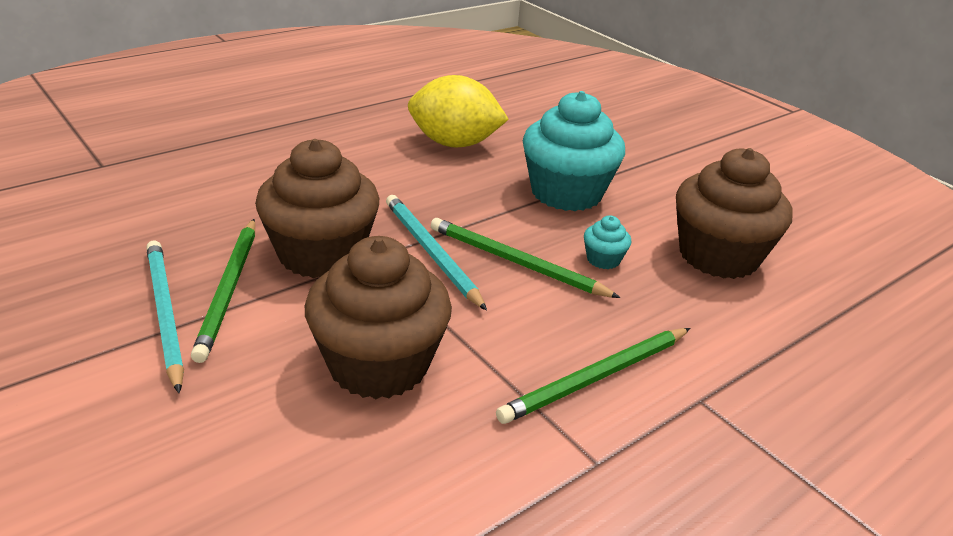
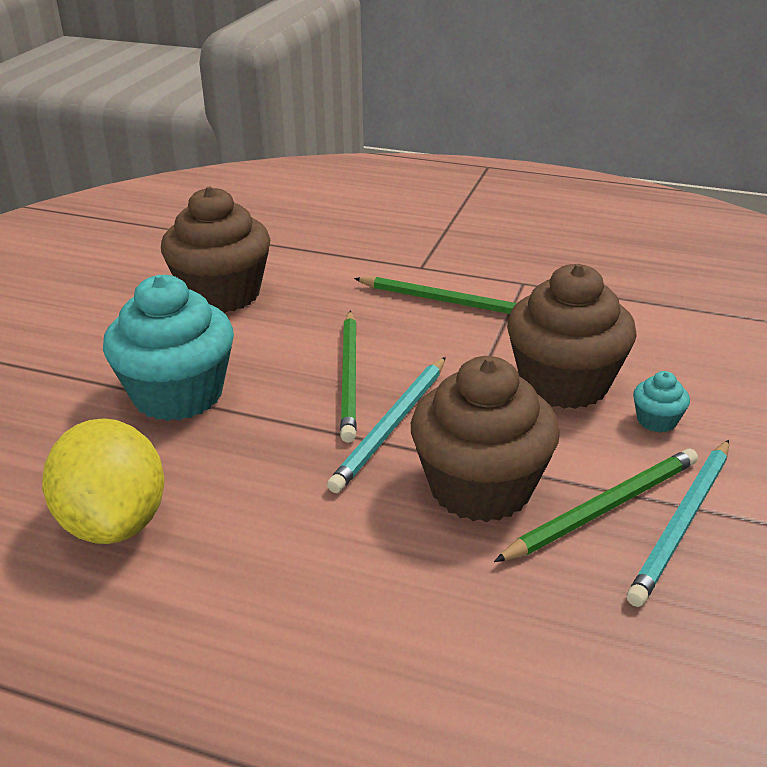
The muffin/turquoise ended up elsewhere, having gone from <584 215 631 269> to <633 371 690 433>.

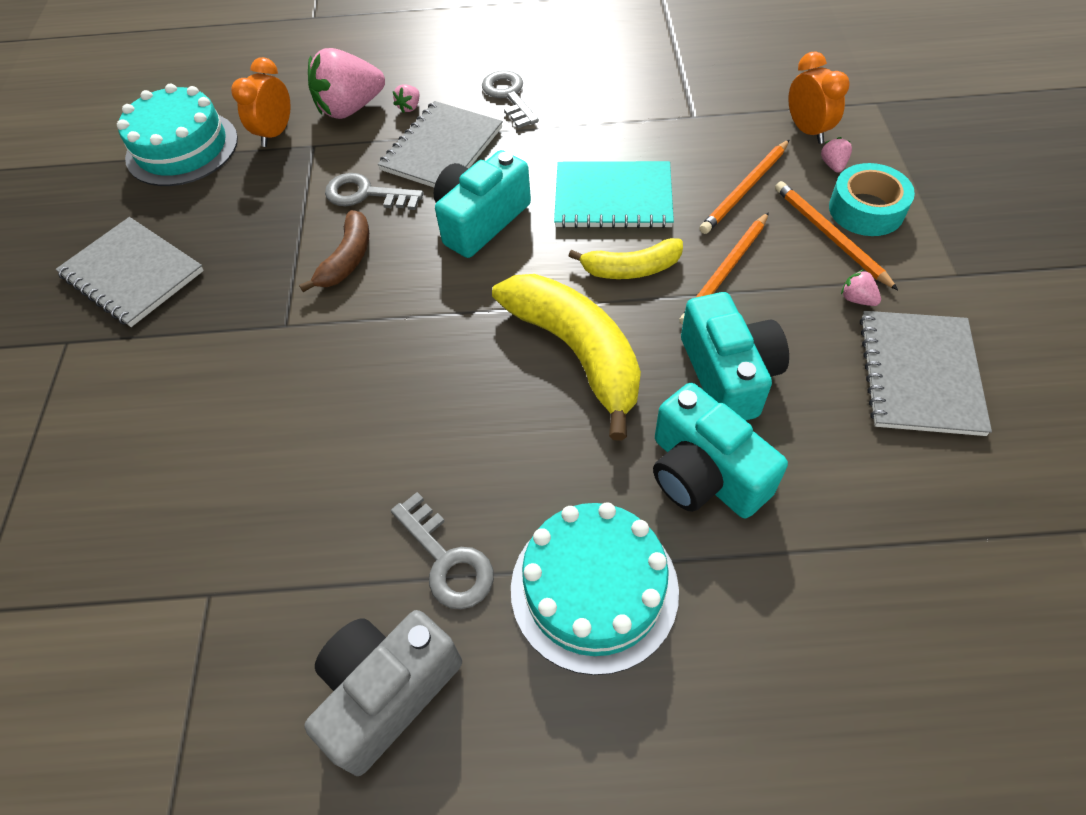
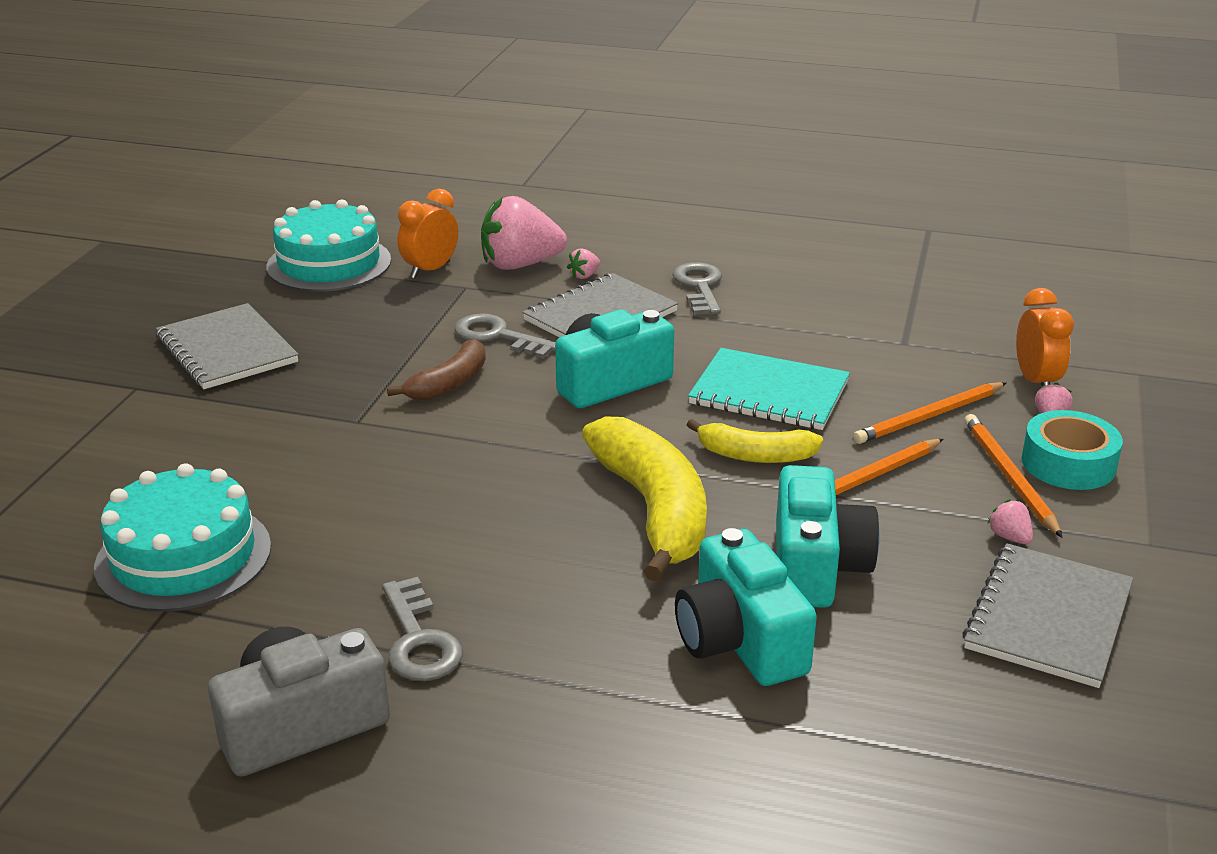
The gâteau/turquoise ended up elsewhere, having gone from <511 502 679 675> to <94 463 271 612>.

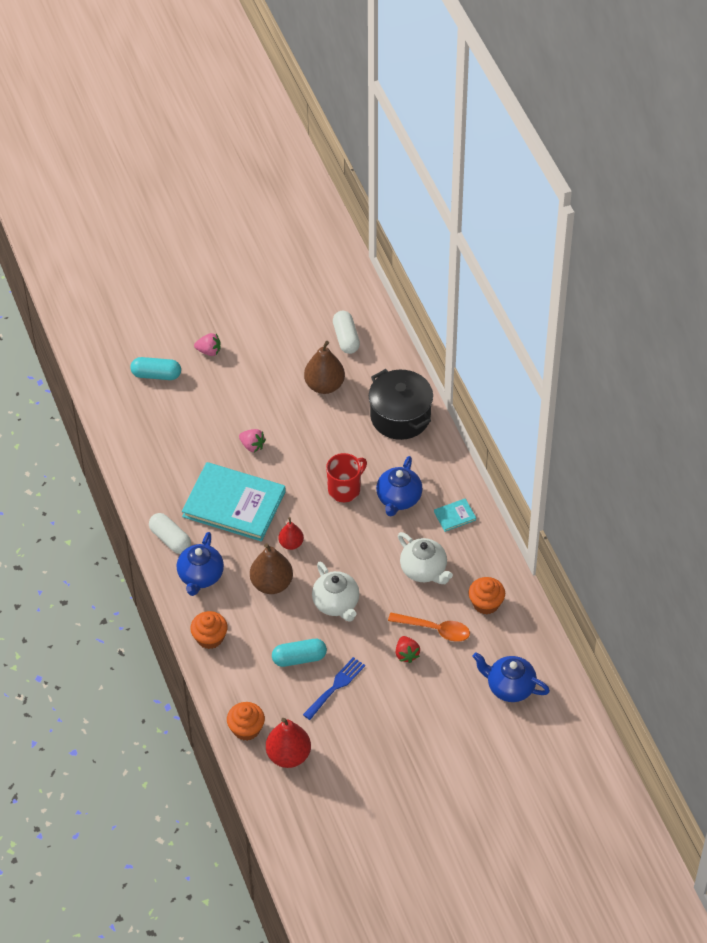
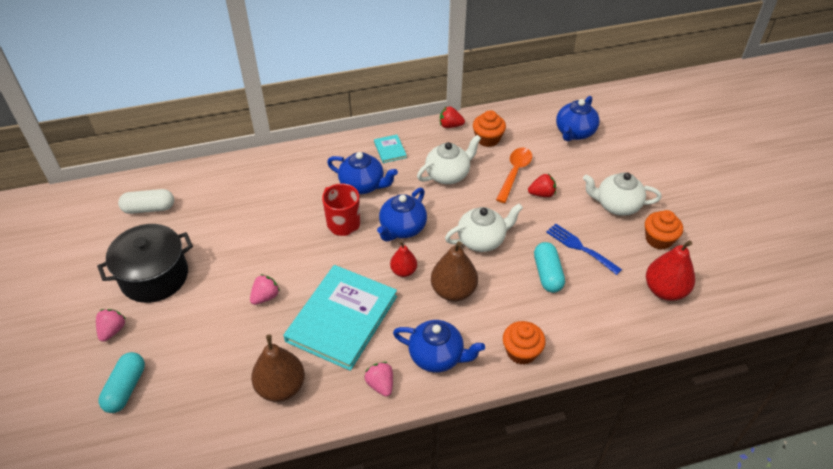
The poire/marron ended up elsewhere, having gone from <304 341 345 394> to <251 334 305 402>. The marmite/noir ended up elsewhere, having gone from <369 369 433 440> to <97 224 193 303>. Where the gélule/blanc stood at <149 513 191 554>, the fraise/rose came to stand at <364 362 393 397>. The muffin/orange ended up elsewhere, having gone from <227 702 265 741> to <645 210 683 250>. The second view gained the fraise/rouge at <440 107 465 128>. The second view gained the théière/blanc at <583 173 662 216>. The second view gained the théière/bleu at <377 188 427 242>.

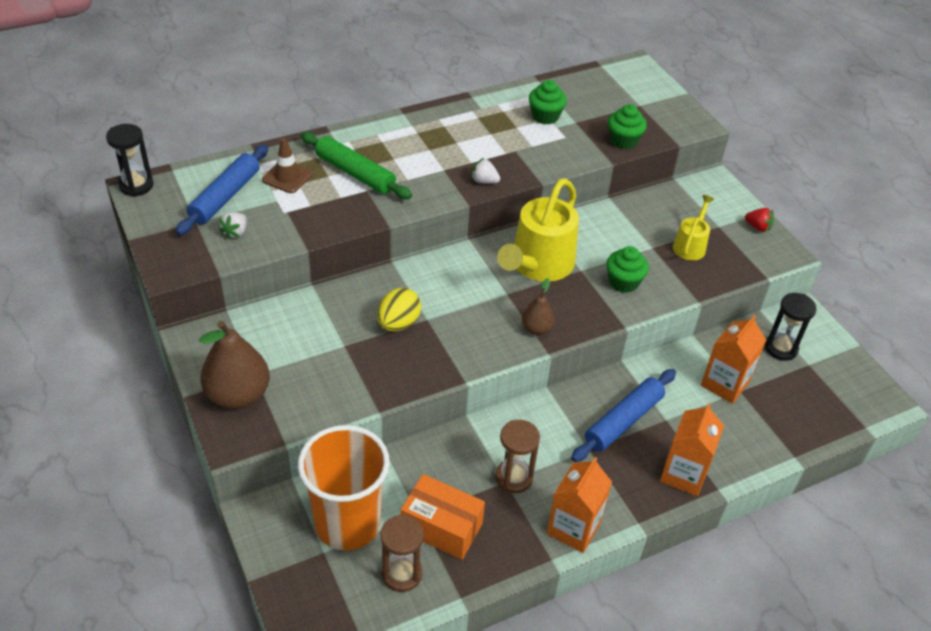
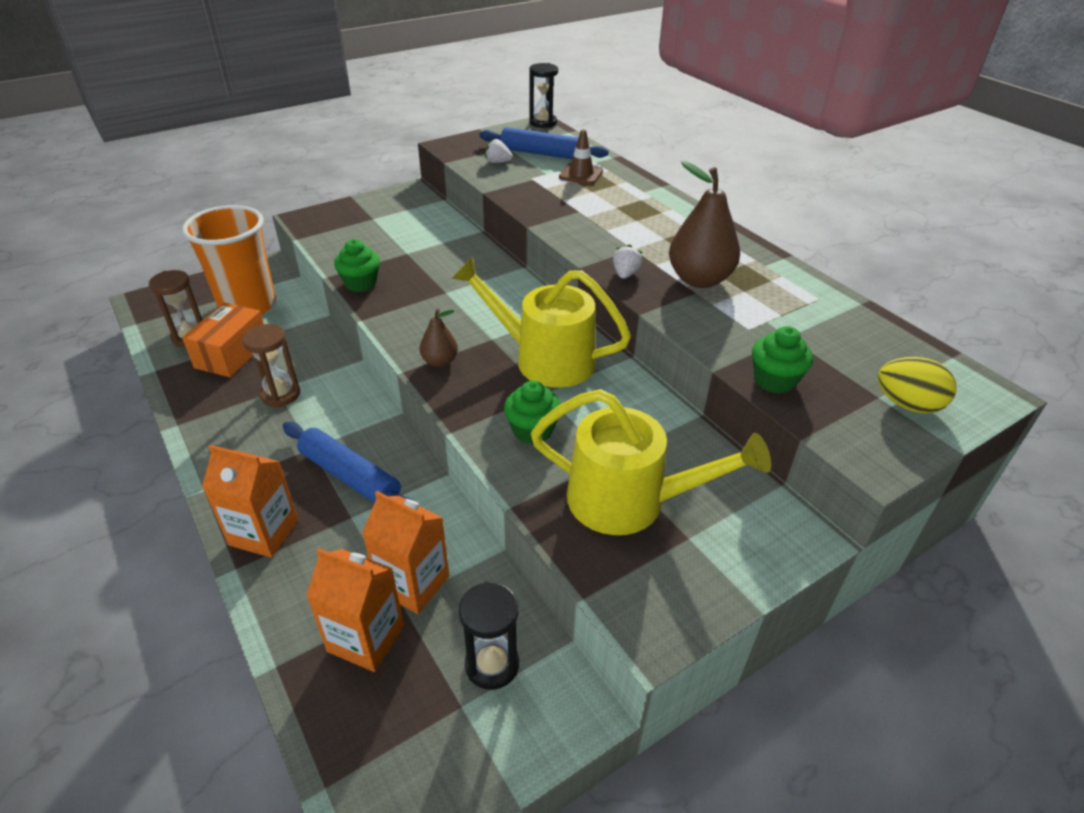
The muffin/vert ended up elsewhere, having gone from <529 80 567 124> to <334 239 380 292>. The second view lost the rouleau à pâtisserie/vert at <301 132 412 199>. The size of the arrosoir/jaune at <673 195 714 261> changed by a factor of 1.91. The second view lost the fraise/rouge at <745 208 774 232>. The œuf/jaune ended up elsewhere, having gone from <377 288 421 332> to <878 357 956 413>. The poire/marron ended up elsewhere, having gone from <199 321 270 409> to <669 161 740 288>. The brique de lait/orange ended up elsewhere, having gone from <546 457 612 553> to <306 548 404 672>.

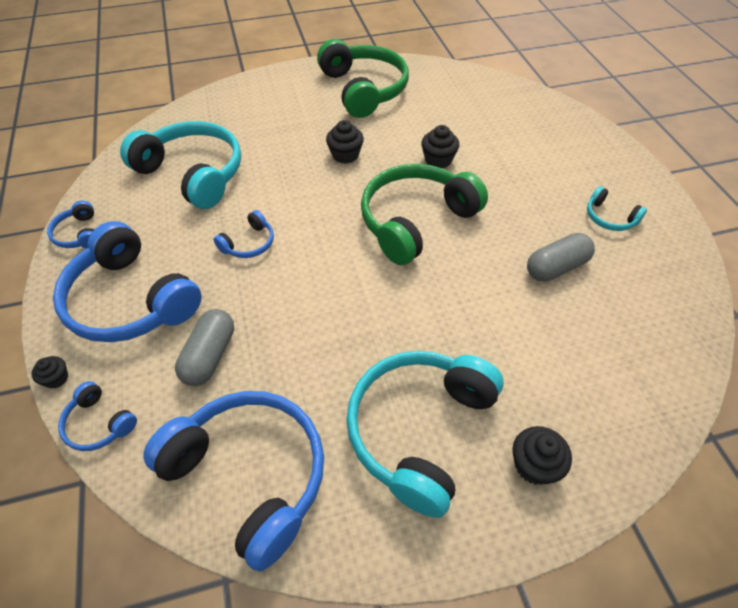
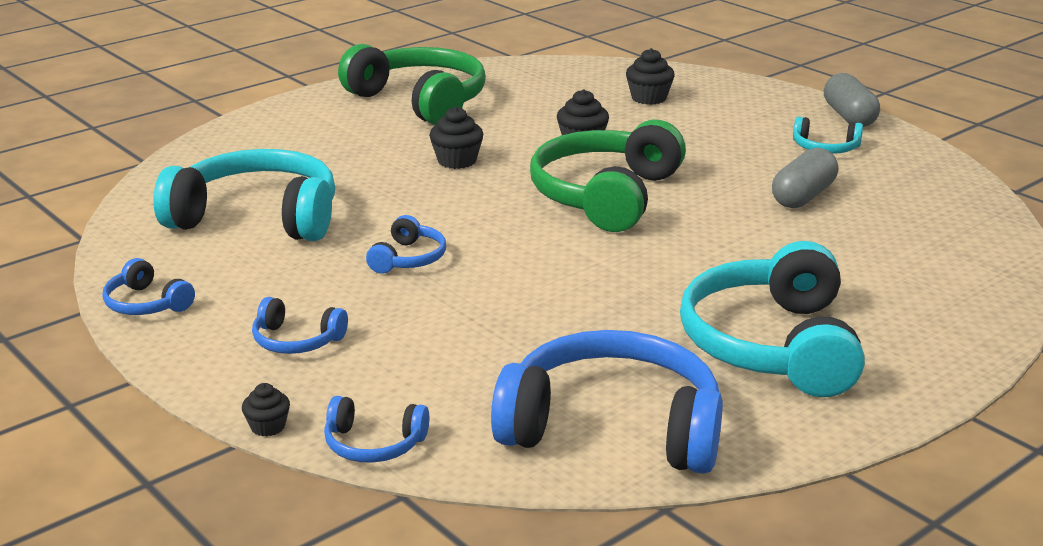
The size of the casque audio/bleu at <53 221 202 342> changed by a factor of 0.45. The gélule/gris ended up elsewhere, having gone from <175 309 234 386> to <824 73 880 127>. The muffin/noir ended up elsewhere, having gone from <513 426 572 485> to <626 48 675 105>.

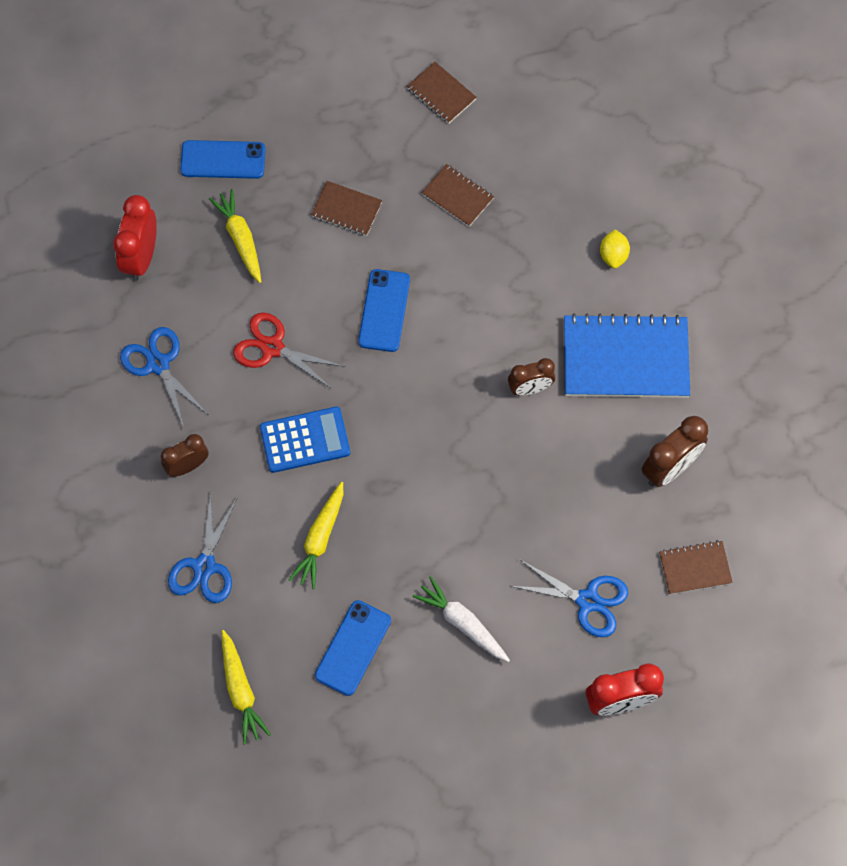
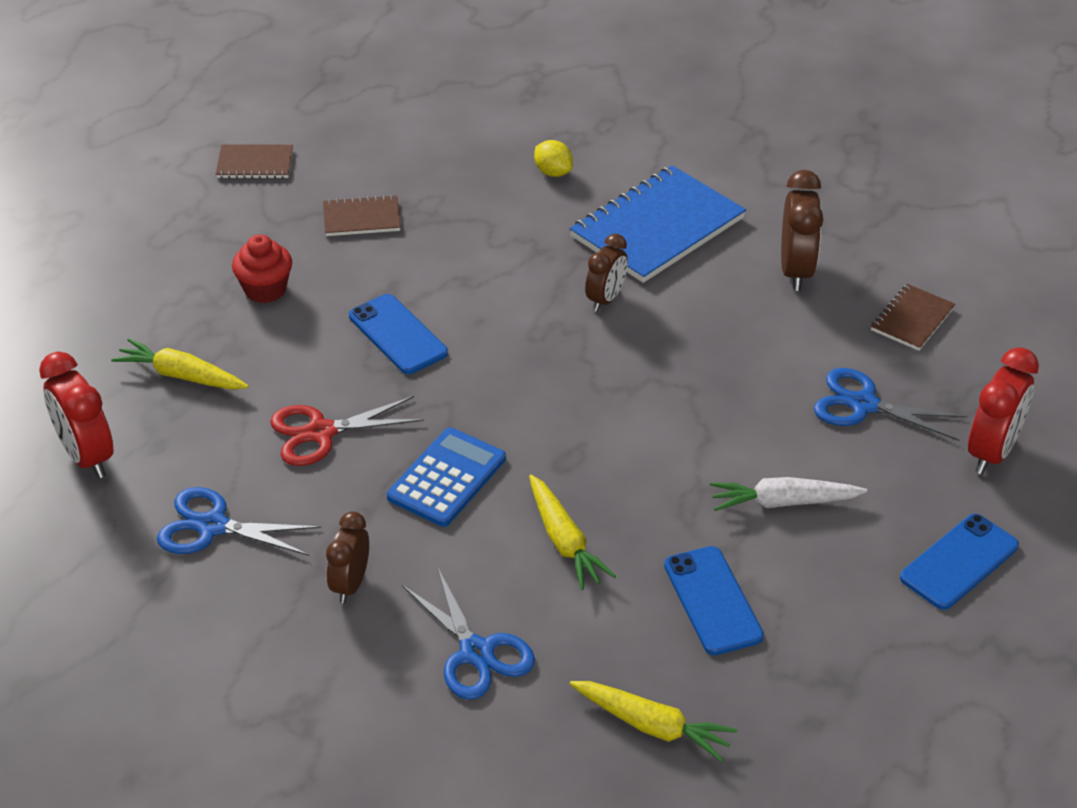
The téléphone/bleu ended up elsewhere, having gone from <180 140 266 179> to <900 514 1019 610>. Where the carnet/marron stood at <311 181 382 236>, the muffin/rouge came to stand at <232 234 292 303>. The ciseaux/bleu at <511 560 628 637> ended up facing another way, 135 degrees counterclockwise from before.

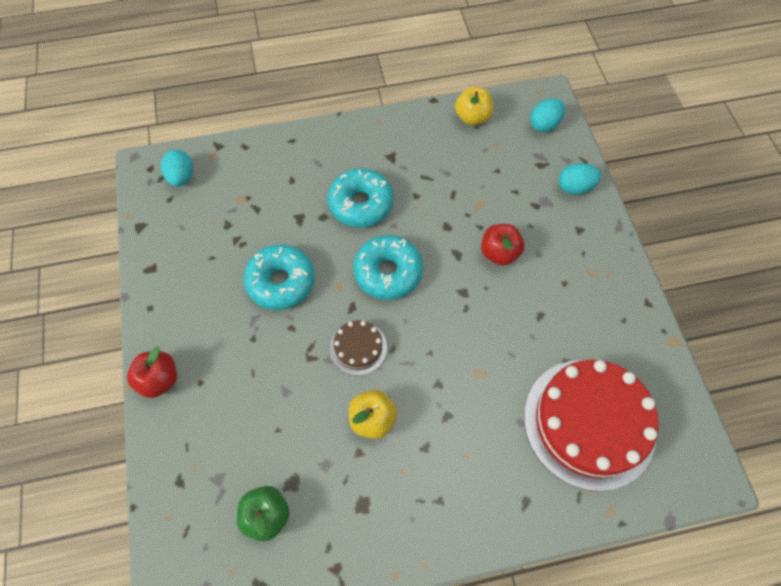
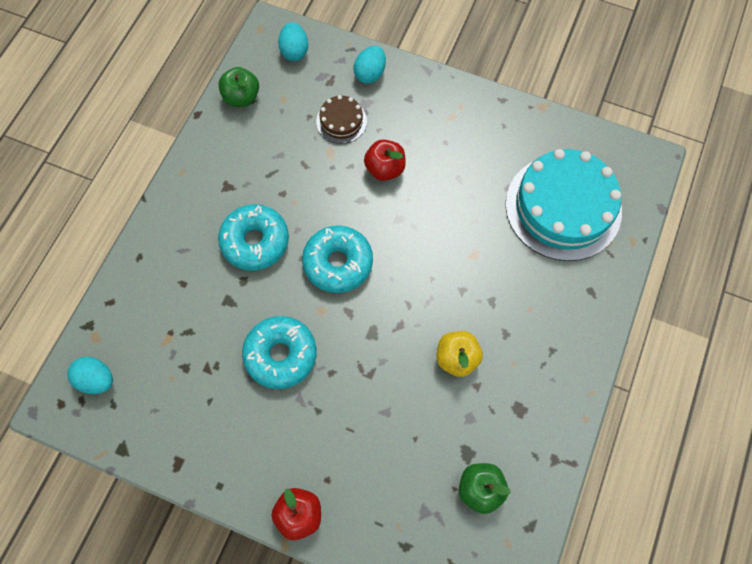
What was the pomme/jaune at <455 87 493 125> turned into the pomme/vert at <218 67 259 107>. The gâteau/marron ended up elsewhere, having gone from <330 320 387 376> to <316 95 367 144>. What was the gâteau/rouge at <524 360 659 491> turned into the gâteau/turquoise at <505 149 622 261>.

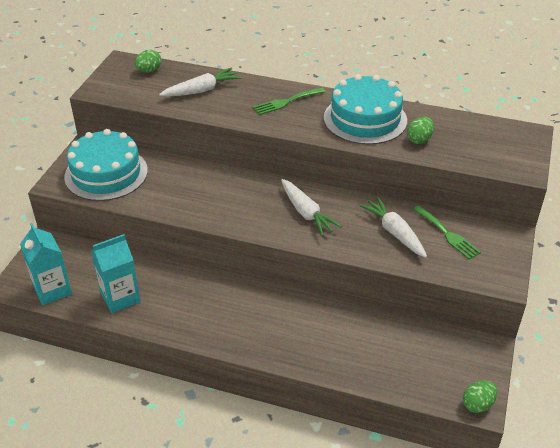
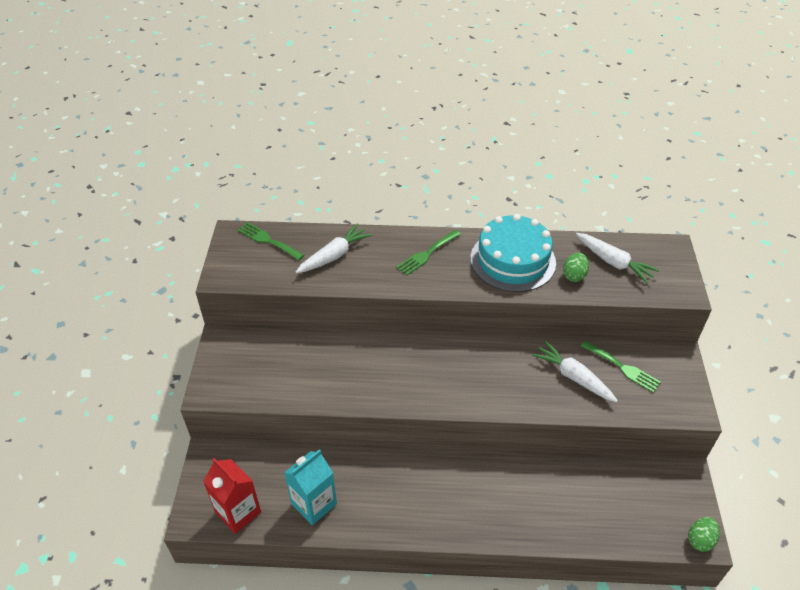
Where the œuf/vert stood at <135 50 161 73>, the fourchette/vert came to stand at <238 222 304 260>. The second view lost the gâteau/turquoise at <64 129 148 201>. The carotte/blanc ended up elsewhere, having gone from <281 179 342 236> to <576 233 660 284>. What was the brique de lait/turquoise at <20 223 72 305> turned into the brique de lait/rouge at <203 458 261 534>.

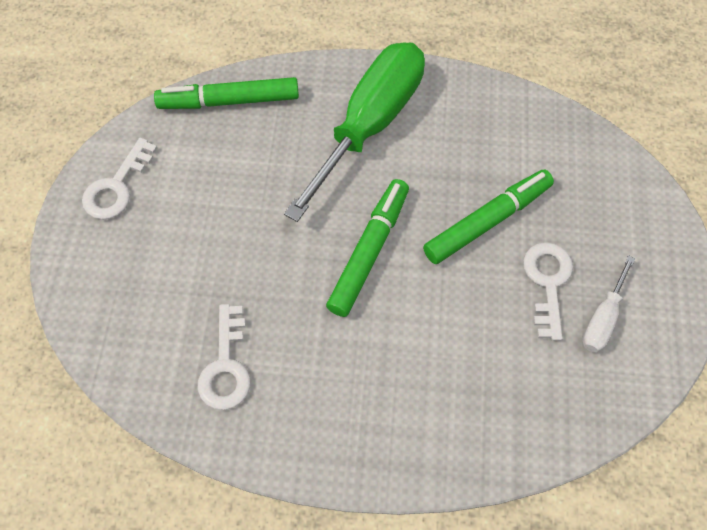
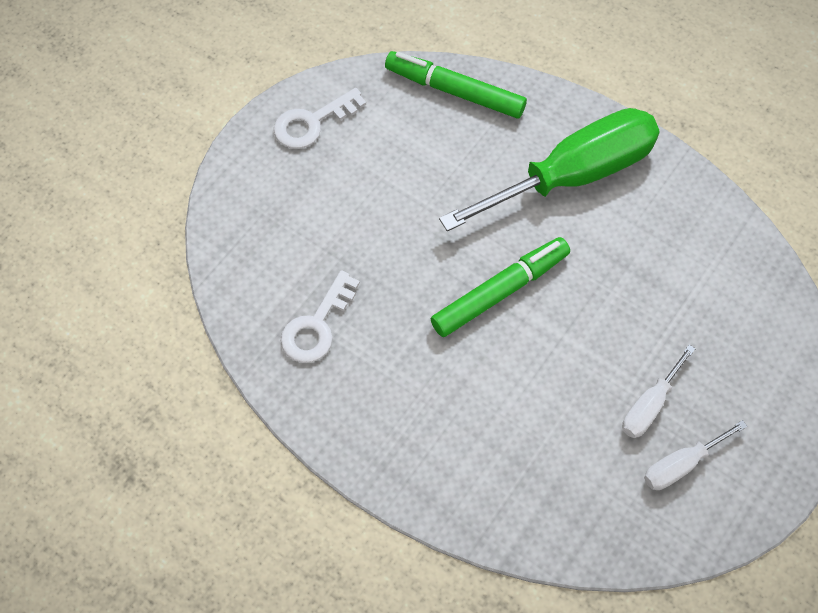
The second view lost the feutre/vert at <423 169 554 264>. Where the clé/blanc stood at <523 242 573 341>, the tournevis/blanc came to stand at <622 345 695 438>.

